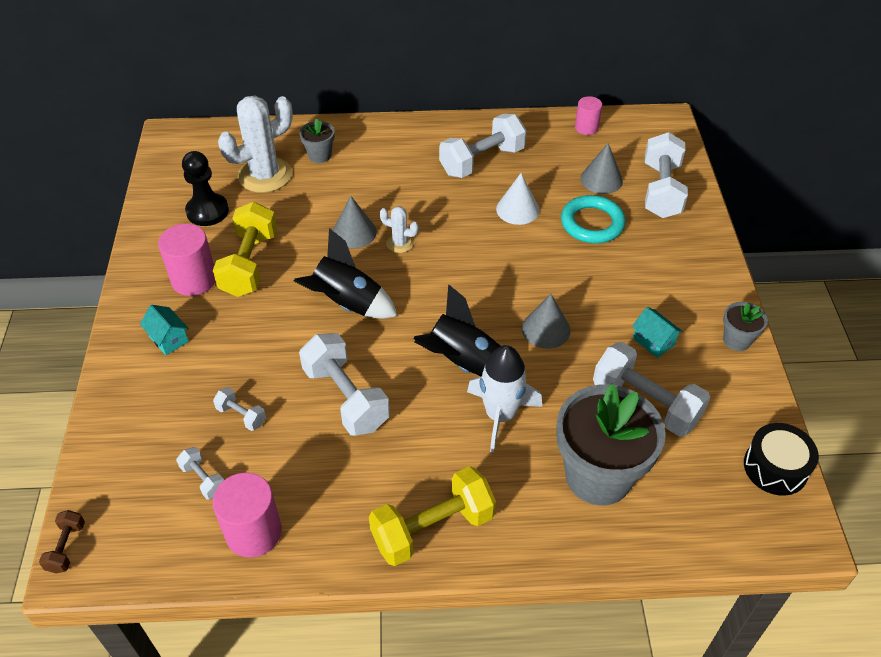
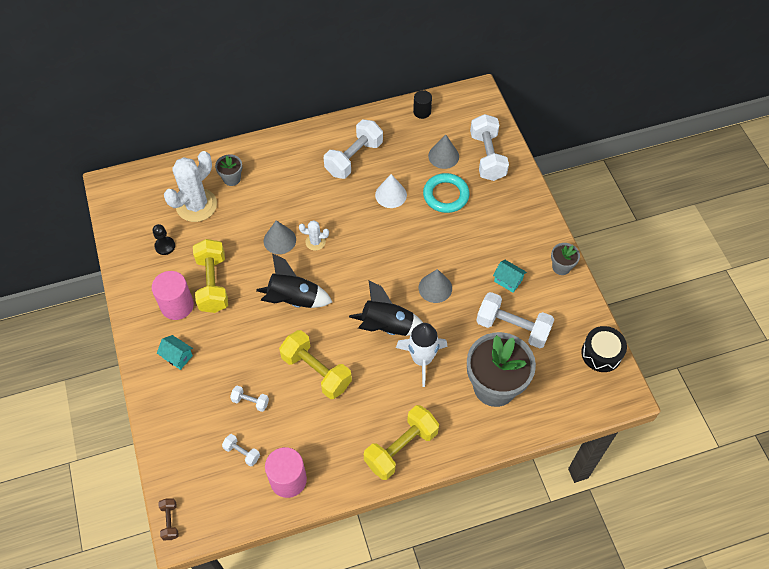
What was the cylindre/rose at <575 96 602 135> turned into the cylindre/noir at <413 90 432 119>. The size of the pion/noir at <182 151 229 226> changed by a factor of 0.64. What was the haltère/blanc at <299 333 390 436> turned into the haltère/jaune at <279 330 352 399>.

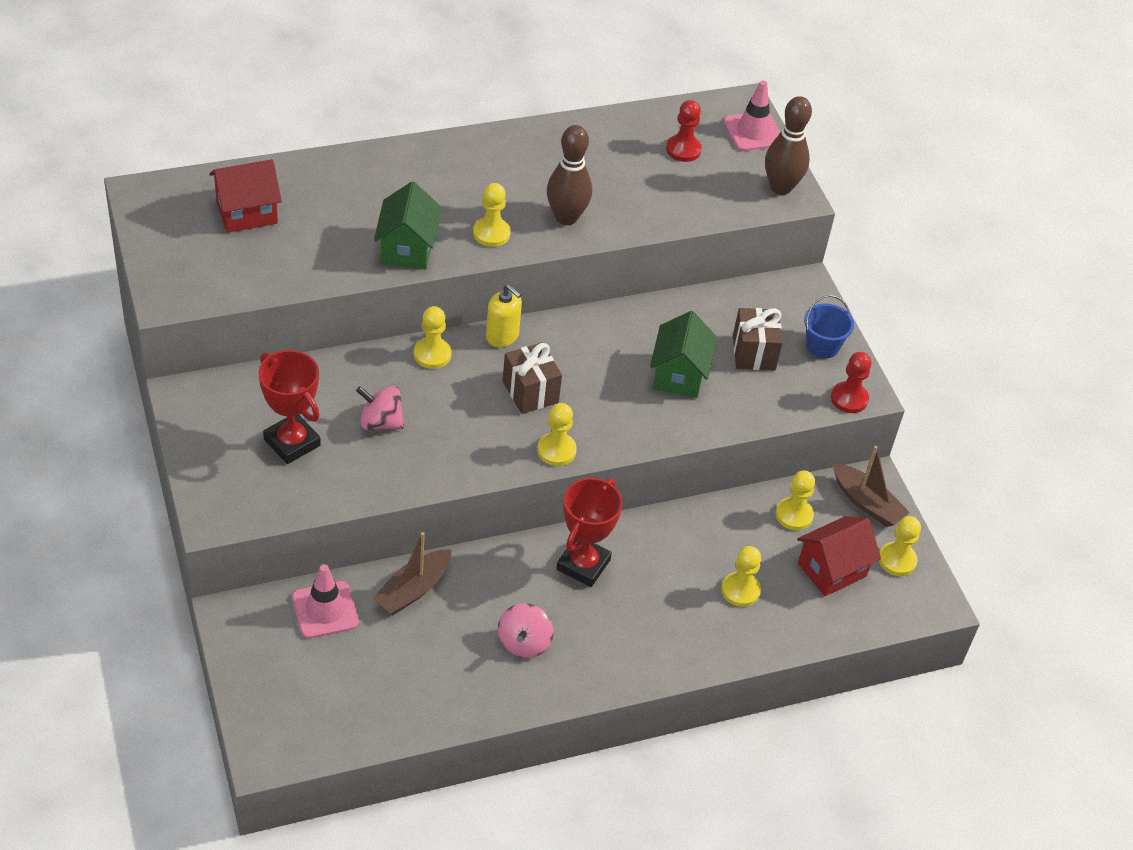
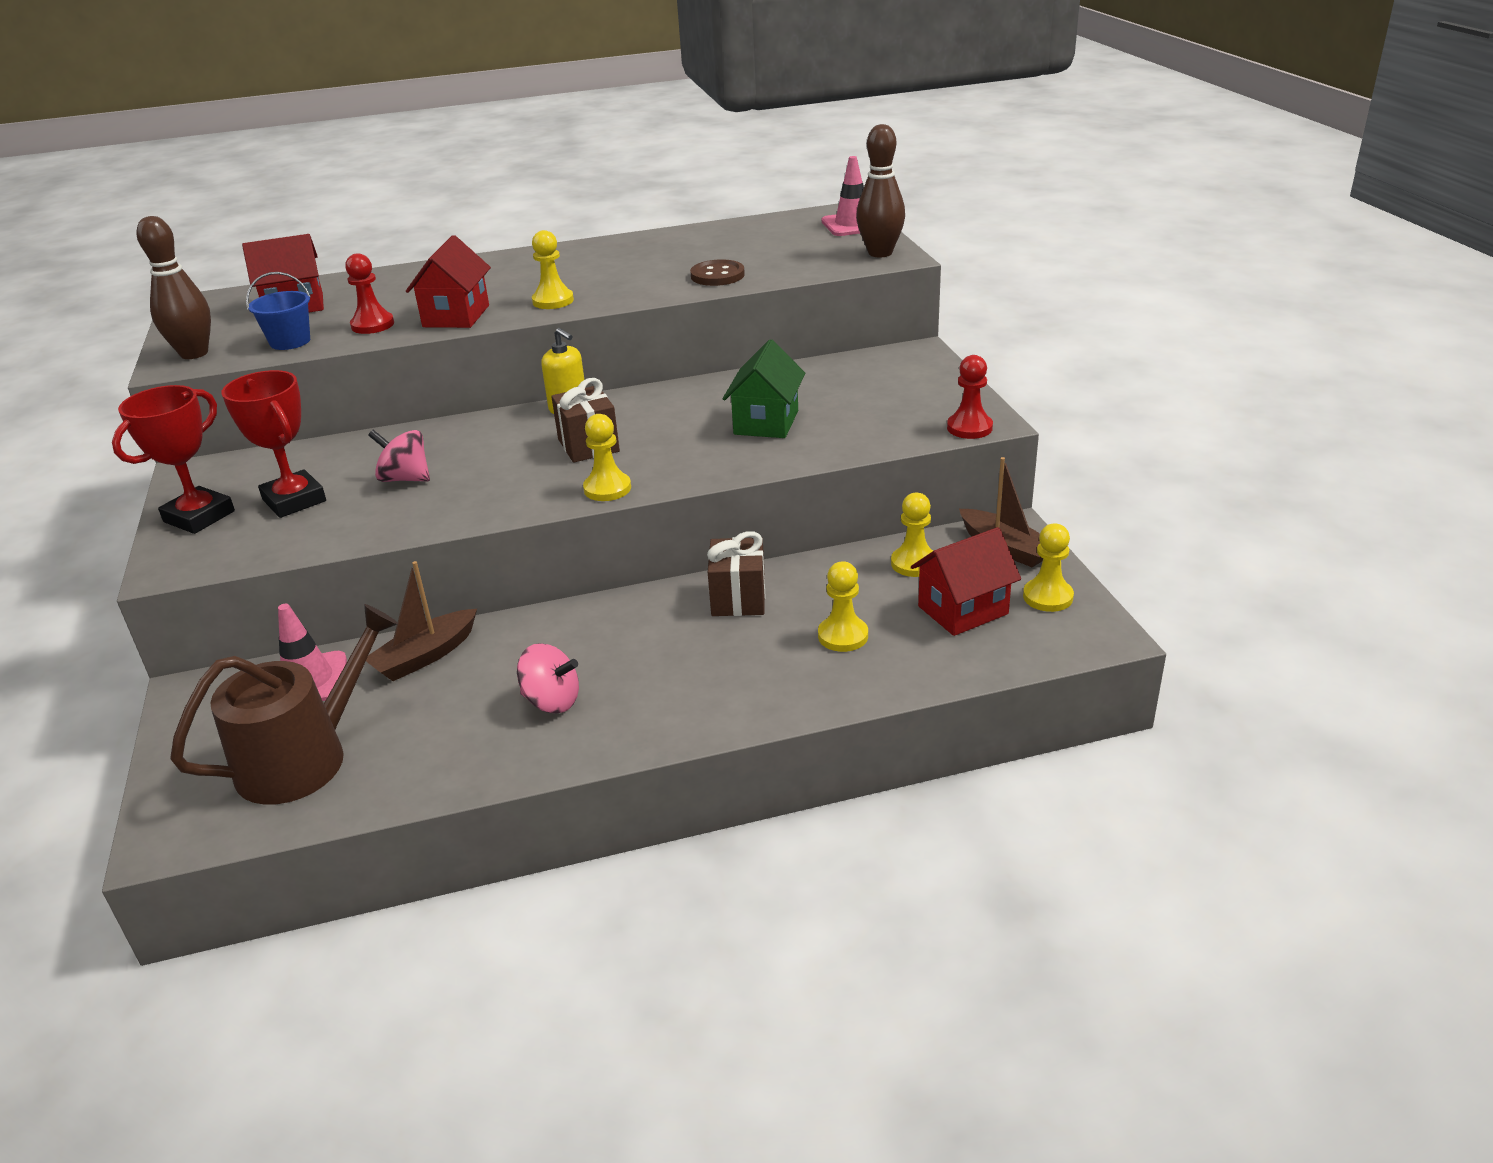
The pion/rouge ended up elsewhere, having gone from <666 100 702 162> to <345 253 394 334>. The quille/marron ended up elsewhere, having gone from <547 125 592 225> to <137 216 211 359>. What was the maison/vert at <374 182 442 270> turned into the maison/rouge at <406 235 491 328>. The seau/bleu ended up elsewhere, having gone from <804 295 854 359> to <246 272 311 350>. The second view lost the pion/jaune at <414 306 452 369>. The cadeau/marron ended up elsewhere, having gone from <733 308 783 371> to <707 532 765 616>. The trophée/rouge ended up elsewhere, having gone from <557 478 623 587> to <112 385 235 534>. The toupie/rose at <498 603 554 658> ended up facing another way, 90 degrees counterclockwise from before. The second view gained the bouton/marron at <690 259 745 286>. The second view gained the arrosoir/marron at <170 604 398 805>.

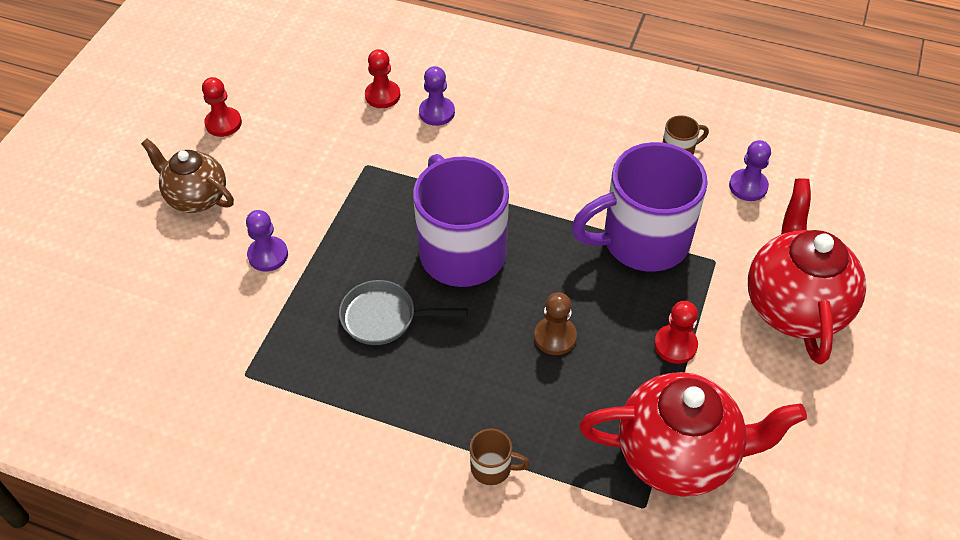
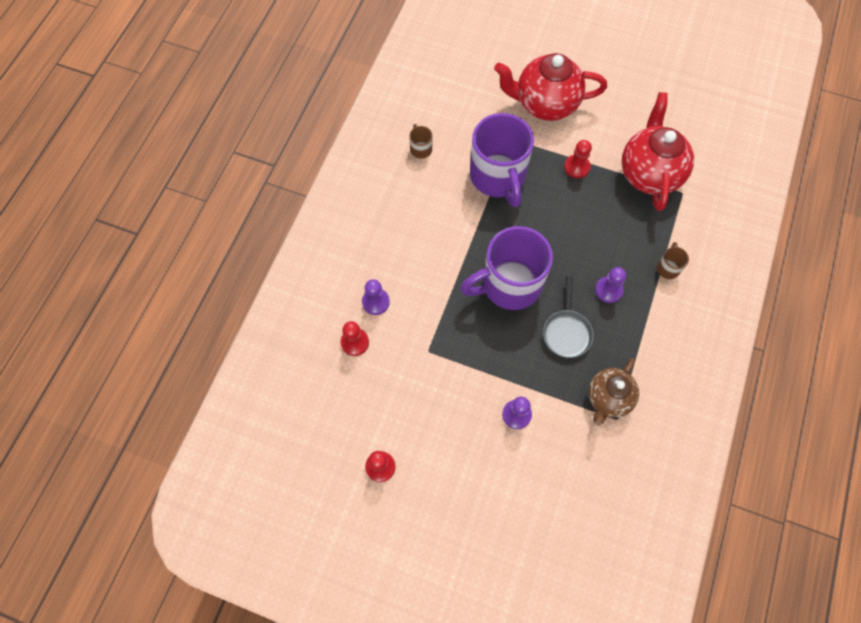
The théière/marron ended up elsewhere, having gone from <141 139 234 213> to <588 358 639 426>. The pion/violet ended up elsewhere, having gone from <729 140 771 201> to <595 267 626 303>. The second view lost the pion/marron at <534 293 577 355>.

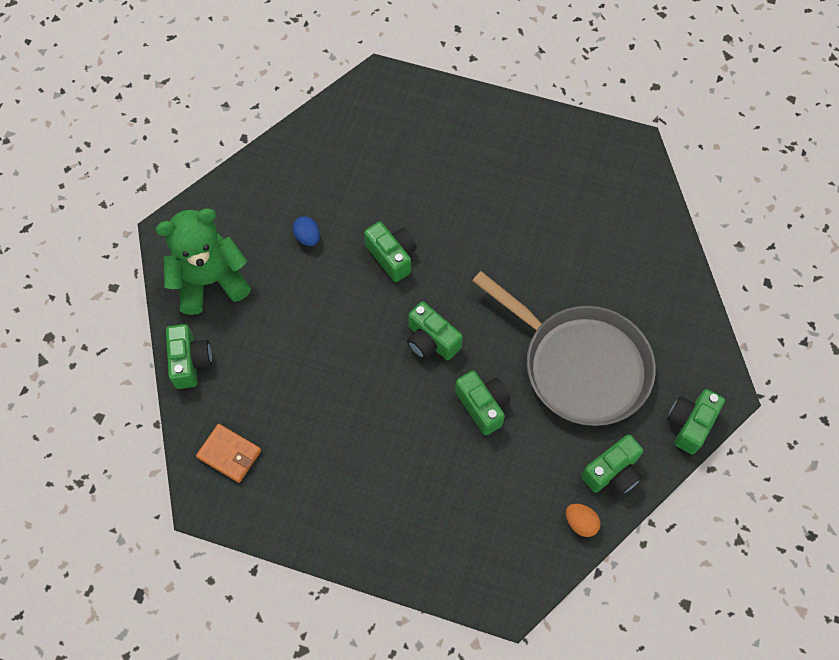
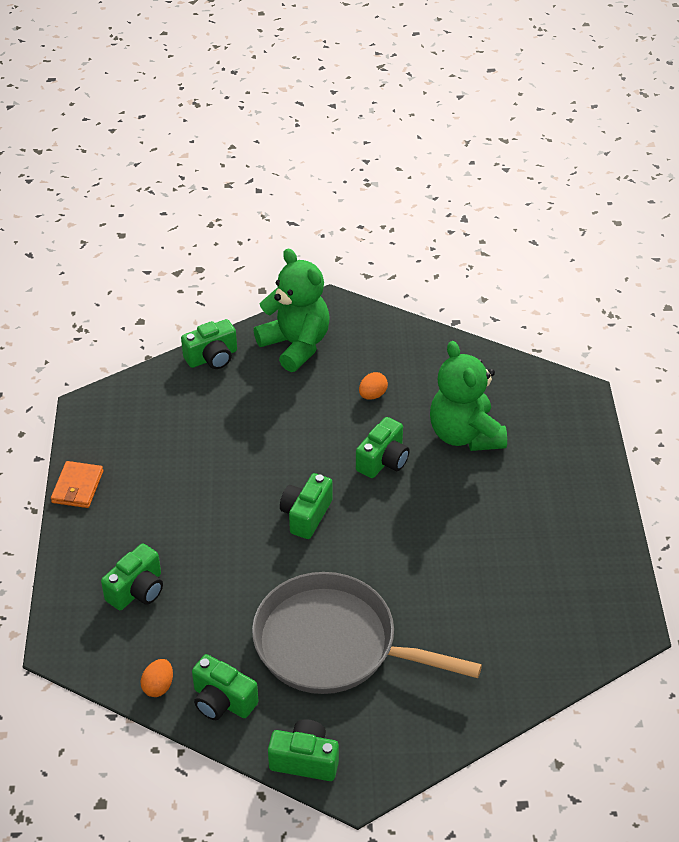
What was the œuf/bleu at <293 216 320 246> turned into the œuf/orange at <359 372 388 400>. The poêle/gris at <472 271 655 426> ended up facing another way, 90 degrees clockwise from before. The appareil photo/vert ended up elsewhere, having gone from <455 371 510 435> to <101 543 163 610>. The portefeuille/orange ended up elsewhere, having gone from <196 424 261 483> to <51 461 103 508>. The second view gained the ours en peluche/vert at <430 341 507 451>.

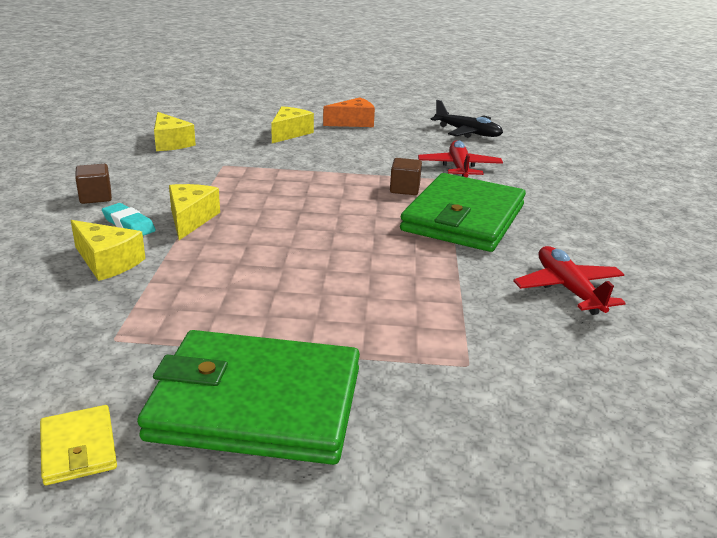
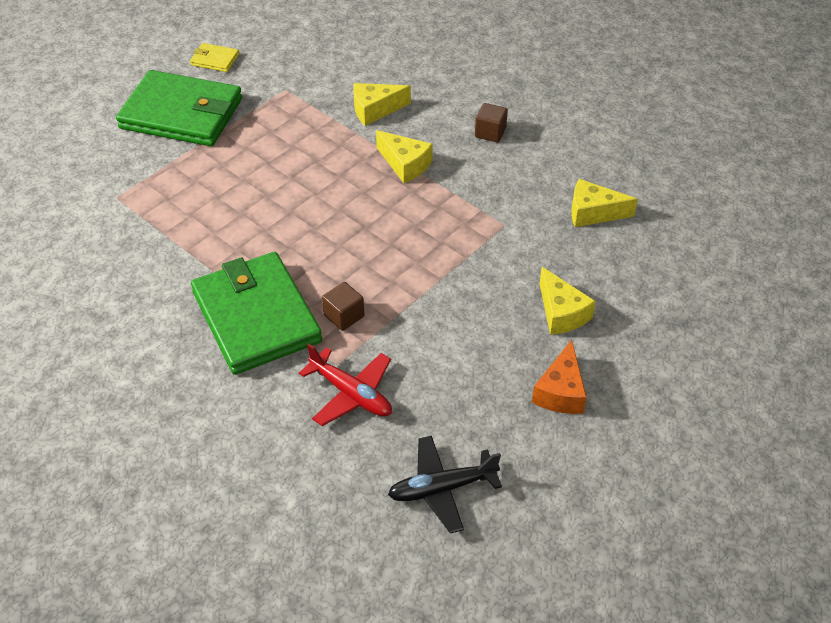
The second view lost the gomme/turquoise at <102 203 156 236>. The second view lost the avion/rouge at <513 246 626 315>. The portefeuille/vert at <137 330 360 465> ended up facing another way, 60 degrees clockwise from before.

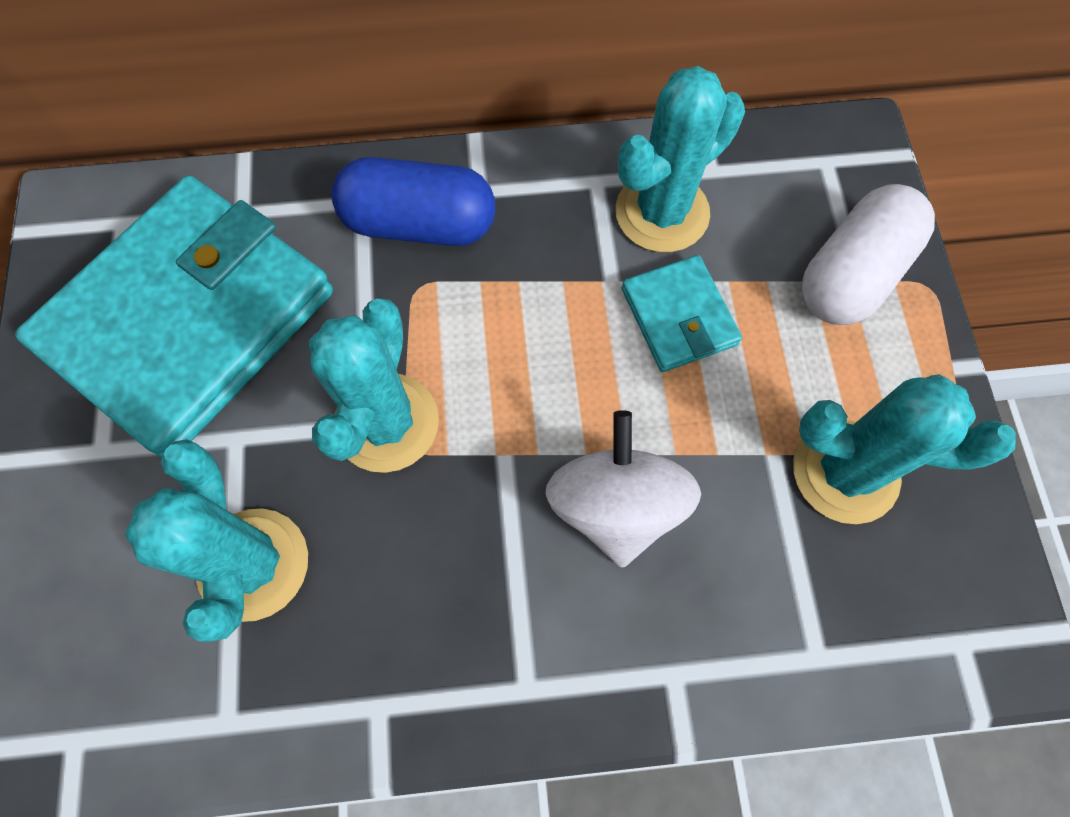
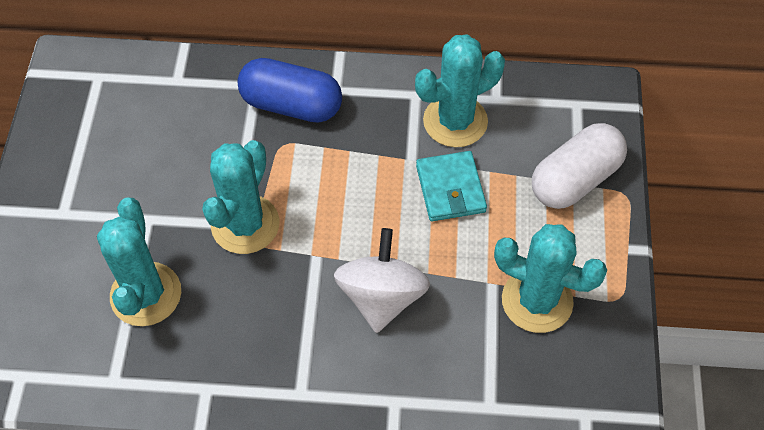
The second view lost the portefeuille/turquoise at <15 175 333 458>.

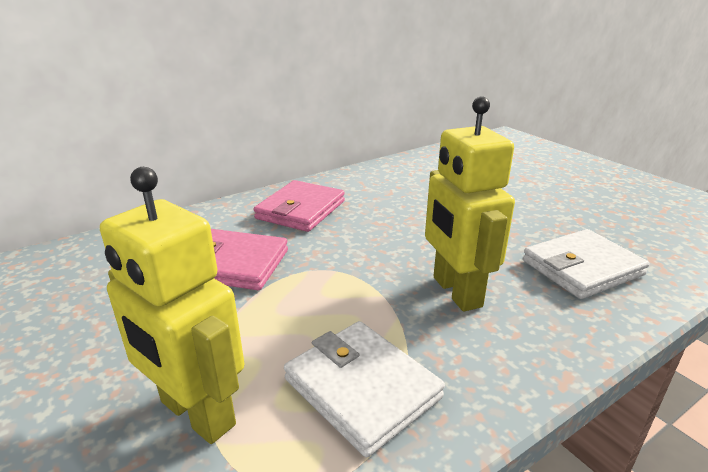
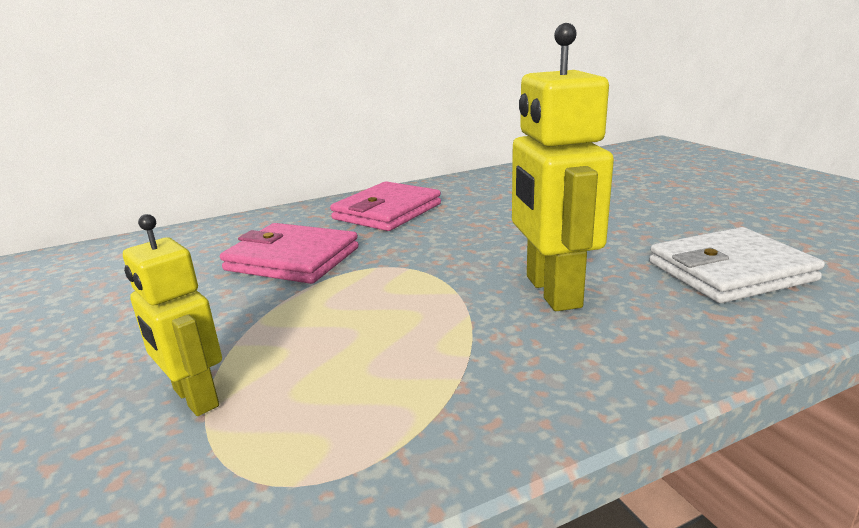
The size of the robot/jaune at <100 167 244 444> changed by a factor of 0.61. The second view lost the portefeuille/blanc at <284 321 445 457>.

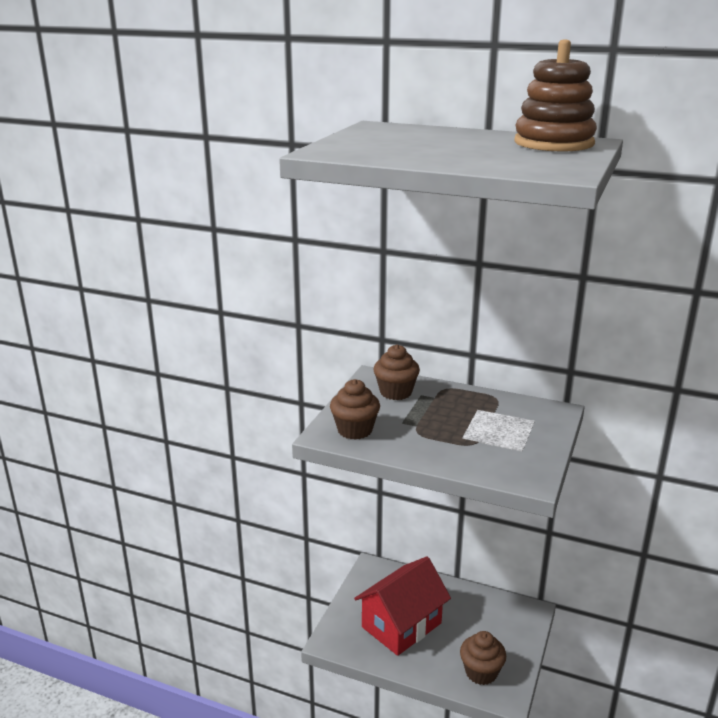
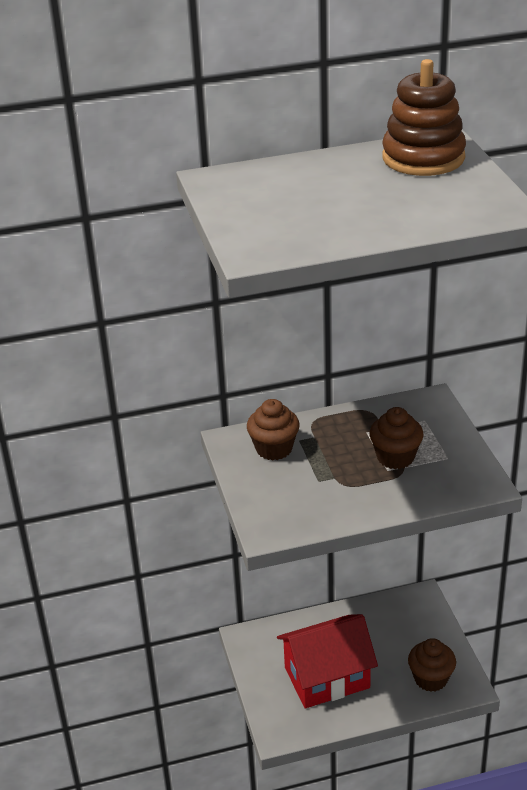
The muffin/marron ended up elsewhere, having gone from <330 379 380 440> to <369 407 424 469>. The maison/rouge at <354 556 451 656> ended up facing another way, 60 degrees clockwise from before.

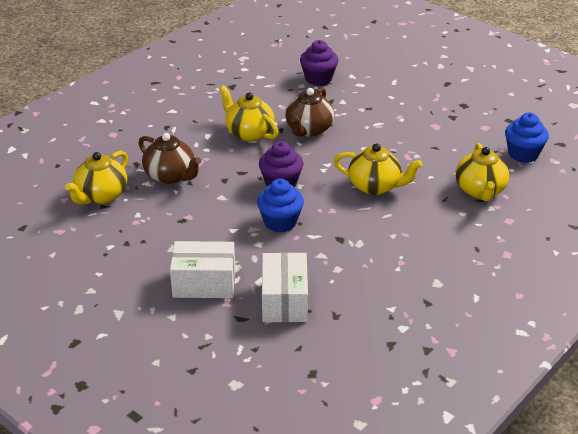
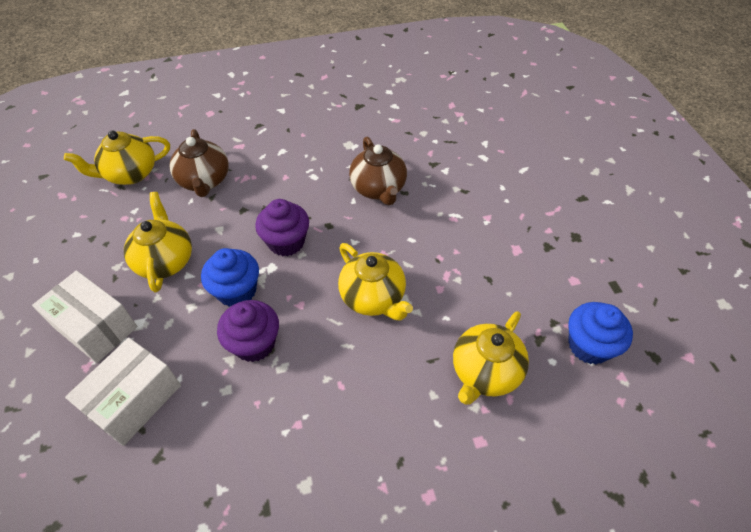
The muffin/violet ended up elsewhere, having gone from <300 40 338 86> to <217 300 279 362>. The théière/jaune ended up elsewhere, having gone from <219 85 278 142> to <124 192 192 292>. The théière/marron at <285 88 334 137> ended up facing another way, 75 degrees counterclockwise from before.

